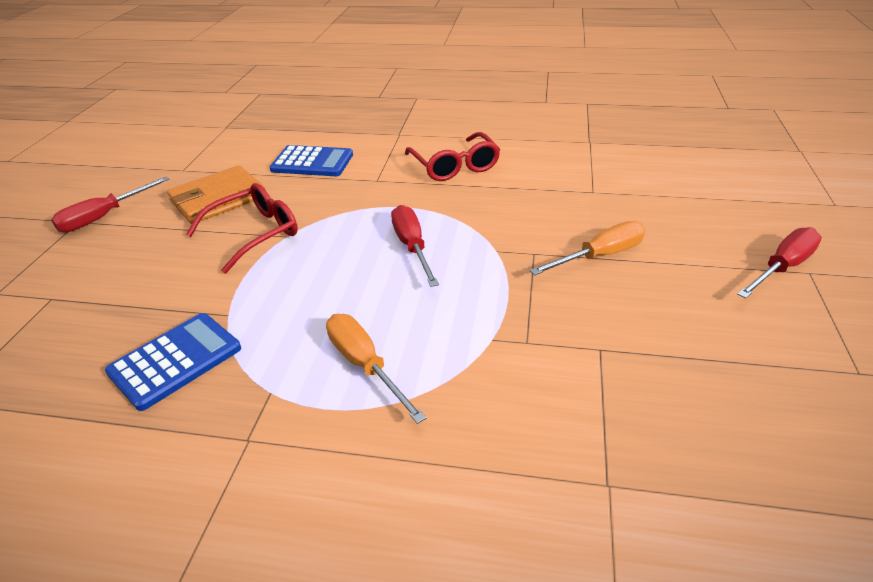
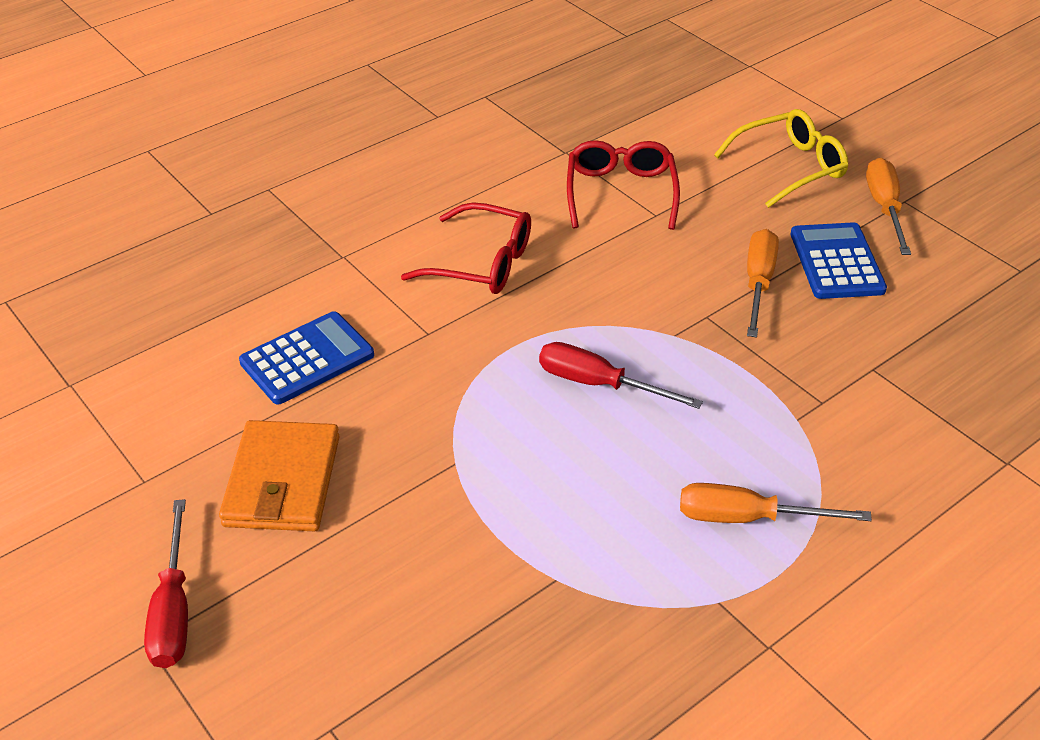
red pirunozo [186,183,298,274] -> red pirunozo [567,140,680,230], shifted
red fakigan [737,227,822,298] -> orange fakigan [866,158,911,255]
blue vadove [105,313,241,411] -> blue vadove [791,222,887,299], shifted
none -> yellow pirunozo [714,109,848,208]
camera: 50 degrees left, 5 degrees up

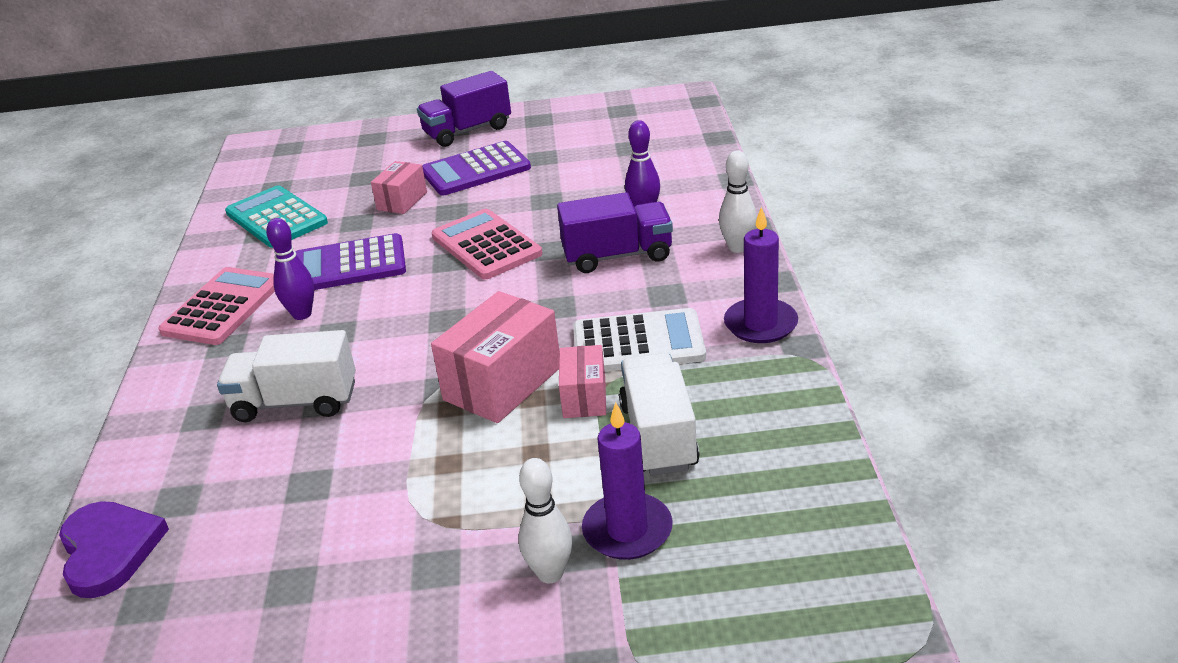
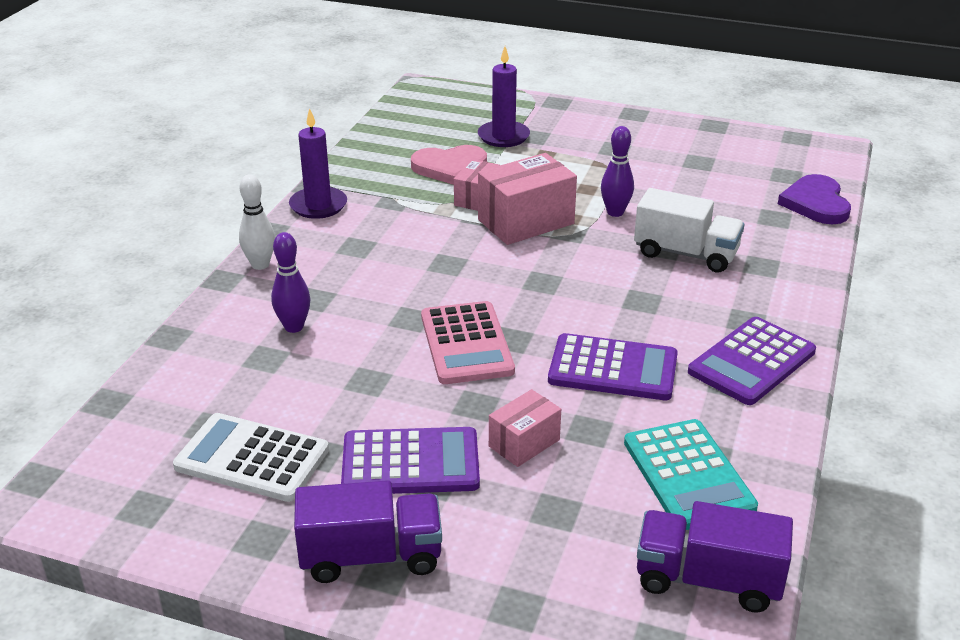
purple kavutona [557,192,673,273] -> purple kavutona [637,501,793,613], shifted
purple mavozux [266,218,314,320] -> purple mavozux [601,126,634,217], shifted
pink vadove [158,267,275,345] -> purple vadove [688,317,816,405]
white vadove [573,308,706,372] -> white vadove [173,413,329,502], shifted
white kavutona [619,353,700,476] -> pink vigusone [411,145,487,185]
white mavozux [518,458,572,583] -> none
camera: 160 degrees left, 0 degrees up

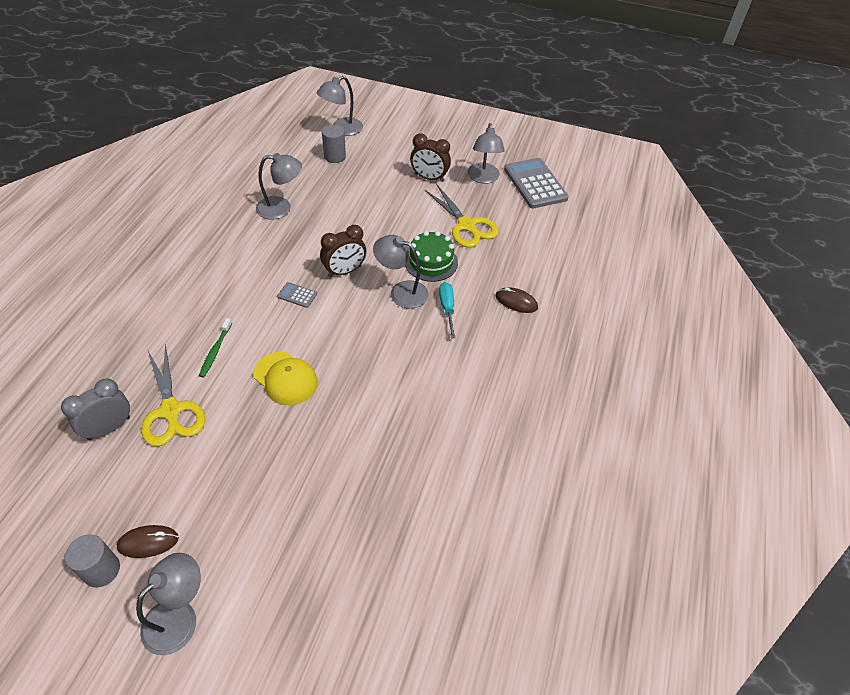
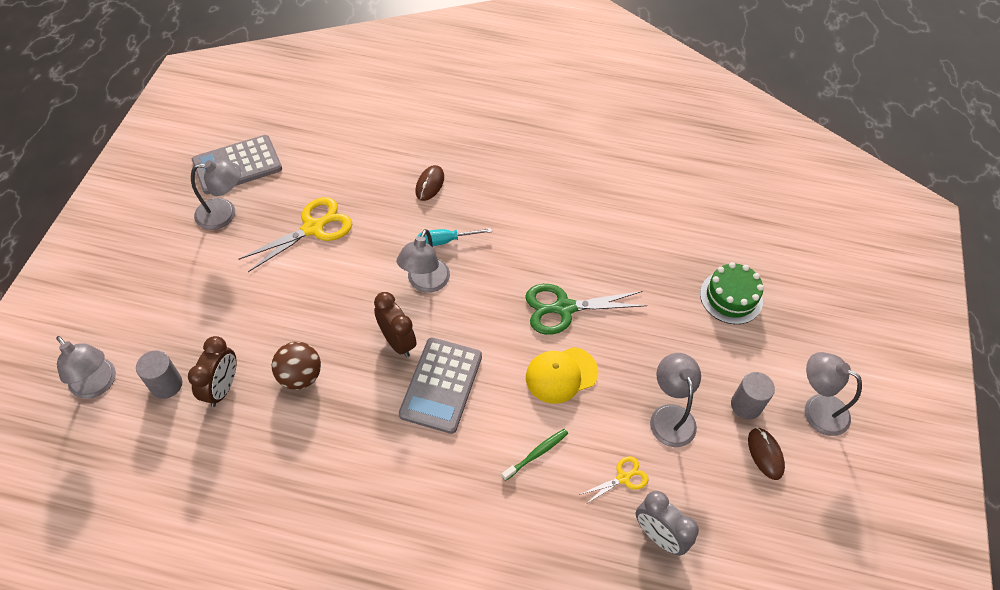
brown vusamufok [410,133,451,182] -> brown vusamufok [188,336,236,407], shifted
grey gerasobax [256,153,302,220] -> grey gerasobax [650,353,701,447], shifted
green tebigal [405,231,458,282] -> green tebigal [700,262,764,324], shifted
grey vadove [277,282,317,308] -> grey vadove [399,338,482,434], x2.27
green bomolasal [199,318,232,378] -> green bomolasal [502,429,568,481], 45 degrees counterclockwise
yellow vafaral [141,344,205,446] -> yellow vafaral [579,456,649,504], x0.53
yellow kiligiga [253,352,318,406] -> yellow kiligiga [526,347,598,404], 150 degrees counterclockwise
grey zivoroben [65,534,120,588] -> grey zivoroben [731,372,775,419], shifted
none -> green vafaral [525,284,647,335]
none -> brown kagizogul [272,341,321,390]
camera: 95 degrees left, 5 degrees up

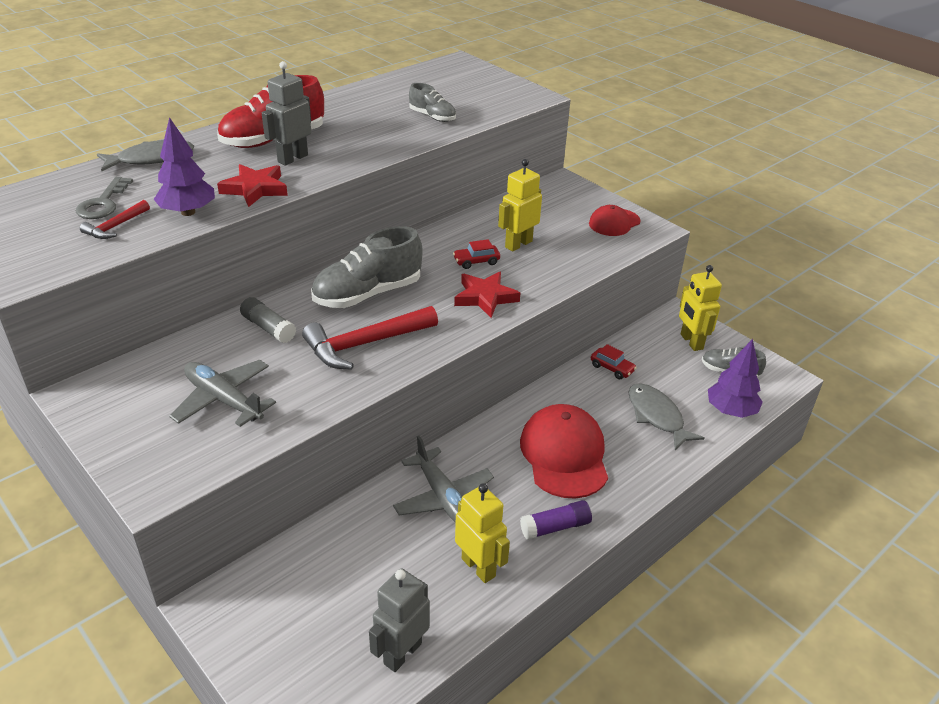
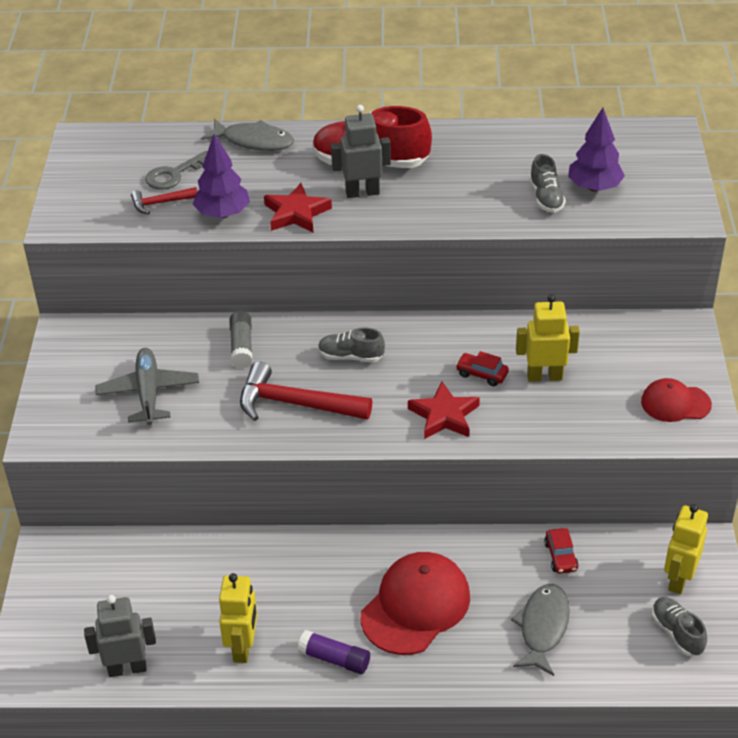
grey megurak [311,226,423,308] -> grey megurak [318,327,385,362], x0.54
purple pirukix [708,339,763,418] -> purple pirukix [568,108,625,192], shifted
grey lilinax [393,436,494,523] -> none
camera: 45 degrees right, 5 degrees up

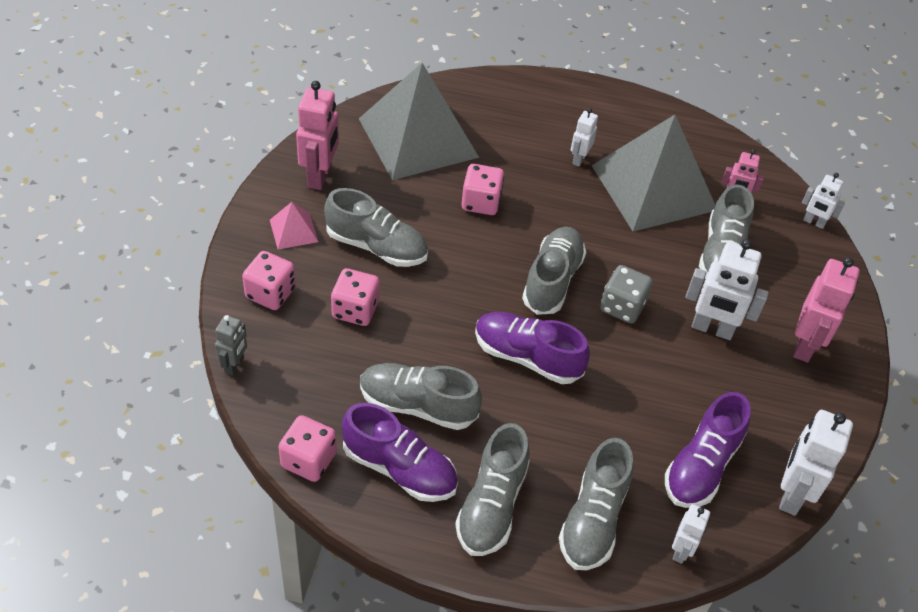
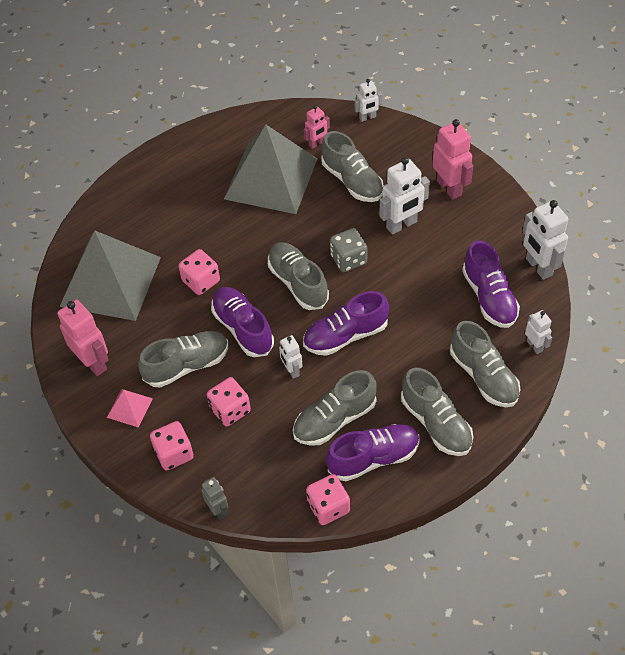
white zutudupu [571,108,598,167] -> white zutudupu [279,335,303,379], shifted
none -> purple megurak [211,287,274,357]
camera: 45 degrees left, 5 degrees up

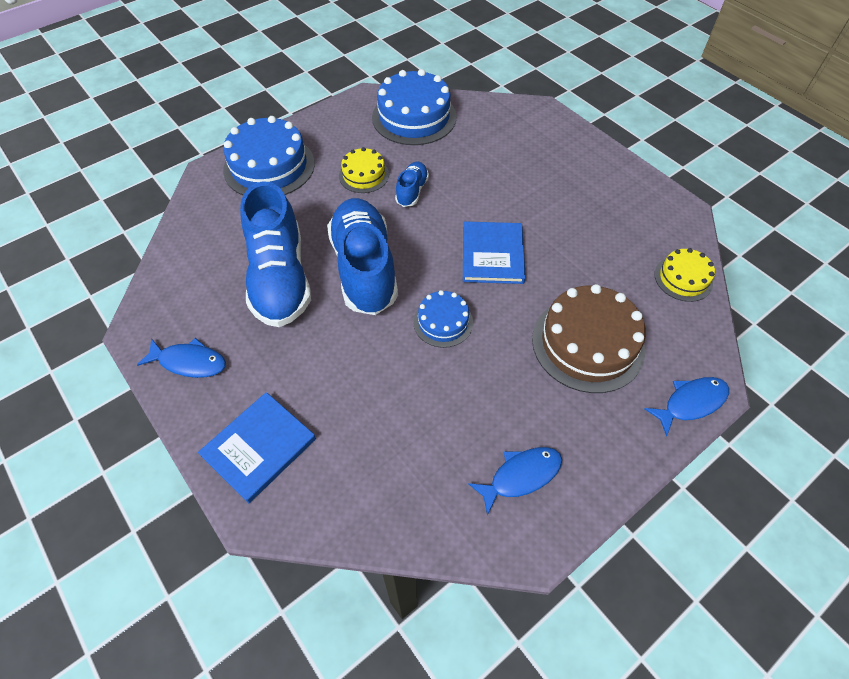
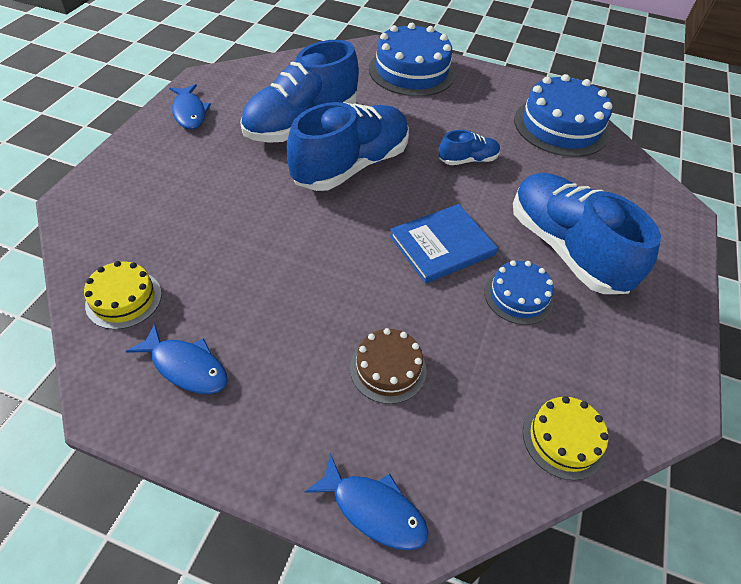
yellow tebigal [339,147,389,193] -> yellow tebigal [84,261,162,329], shifted
brown tebigal [532,284,646,393] -> brown tebigal [350,328,426,404], x0.55
blue tebigal [413,290,473,348] -> blue tebigal [484,260,554,325], shifted
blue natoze [198,392,316,503] -> none
none -> blue megurak [513,173,661,294]
camera: 55 degrees right, 5 degrees down

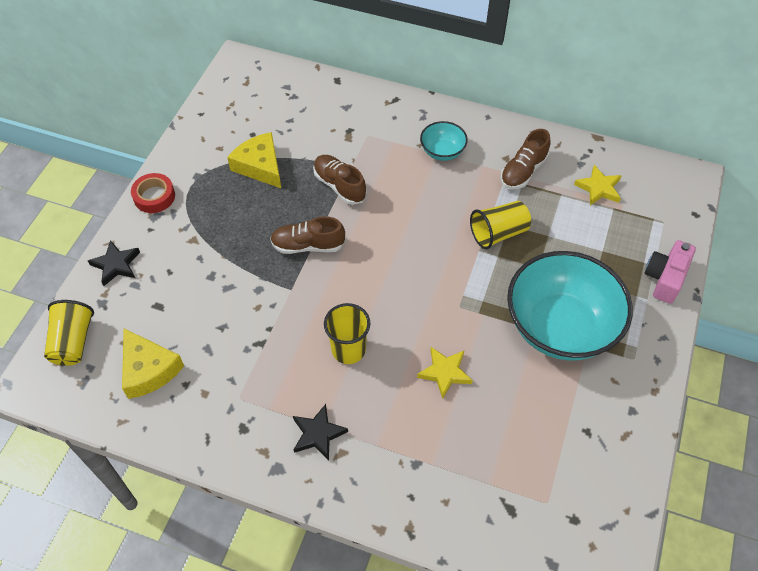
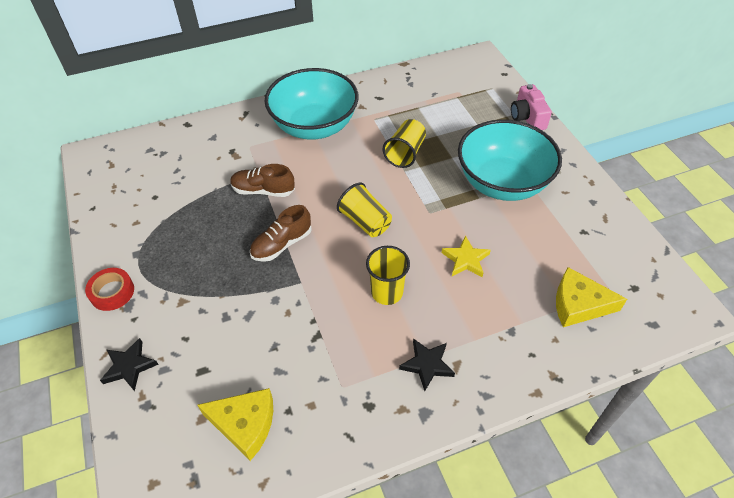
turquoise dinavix [420,121,468,161] -> turquoise dinavix [264,68,359,140], x2.21
brown megurak [500,129,551,189] -> none
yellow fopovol [227,132,281,188] -> yellow fopovol [556,267,627,327], shifted
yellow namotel [574,165,622,205] -> none
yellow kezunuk [44,300,94,366] -> yellow kezunuk [337,183,392,237], shifted
camera: 40 degrees left, 5 degrees down

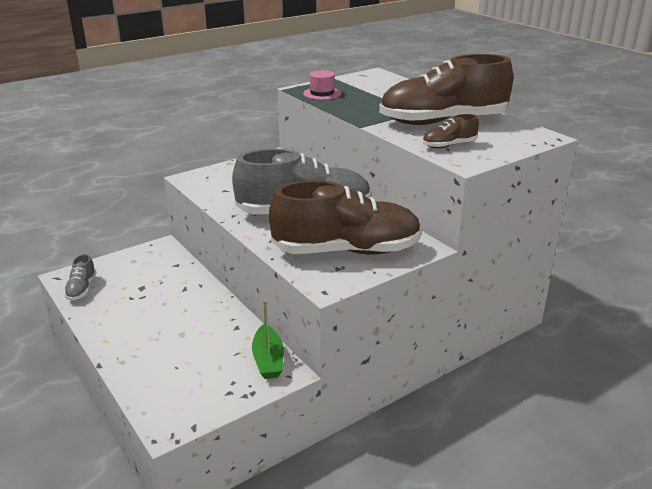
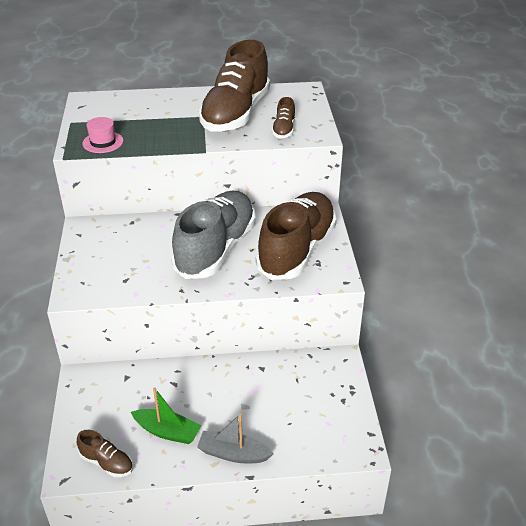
grey megurak [64,254,97,301] -> brown megurak [77,430,133,477]
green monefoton [252,300,284,379] -> green monefoton [131,387,201,444], shifted
none -> grey monefoton [197,414,274,463]
camera: 60 degrees left, 10 degrees up

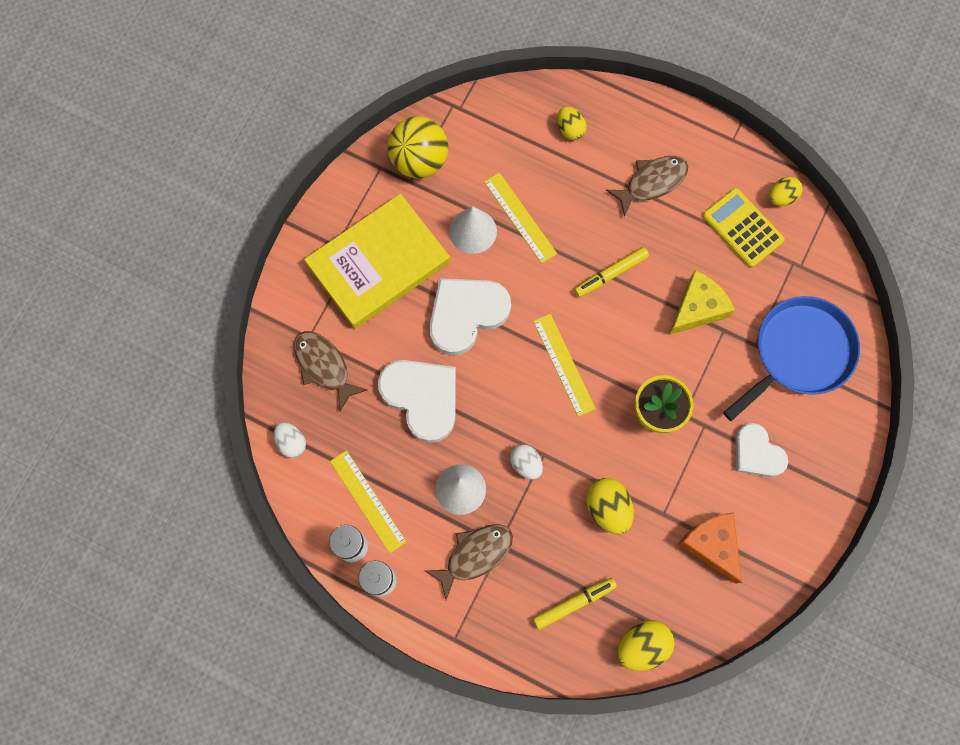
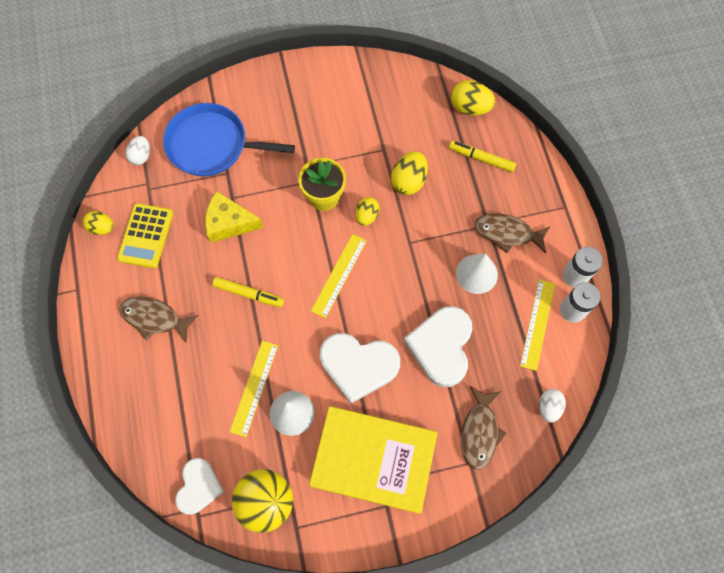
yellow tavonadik [557,107,587,140] -> yellow tavonadik [355,197,380,226], shifted
white vigusone [735,423,788,477] -> white vigusone [175,458,224,514], shifted
white tavonadik [510,444,543,480] -> white tavonadik [125,136,150,165], shifted
orange fopovol [678,512,742,584] -> none
camera: 130 degrees left, 5 degrees down

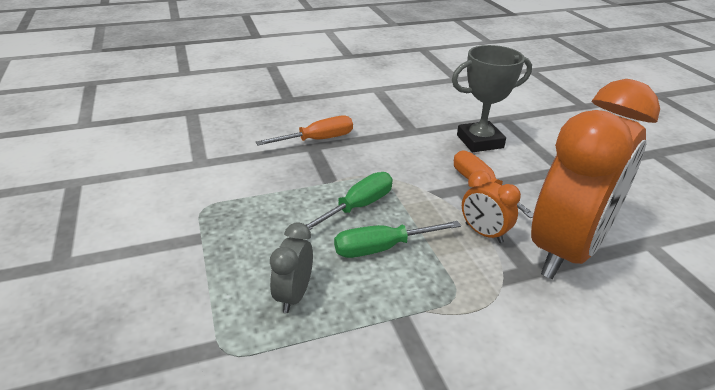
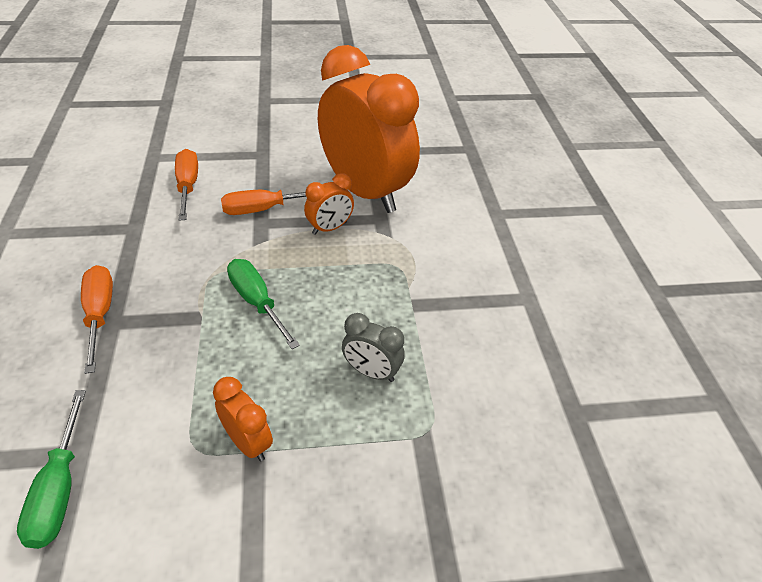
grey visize [452,45,532,152] -> orange fakigan [175,149,198,220]
green fakigan [334,221,461,258] -> green fakigan [17,390,86,549], shifted
none -> orange vusamufok [213,377,273,461]
camera: 80 degrees left, 10 degrees up

